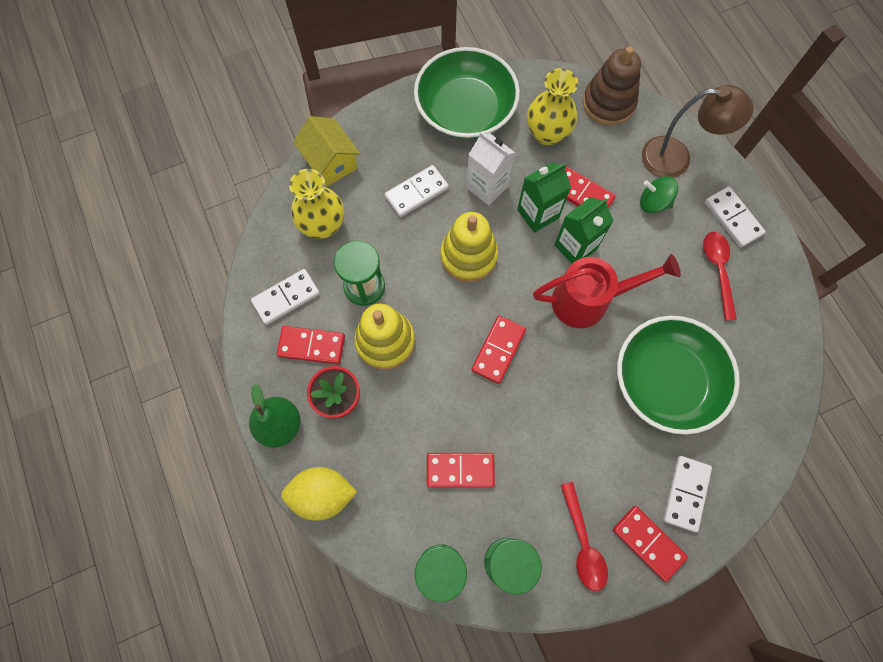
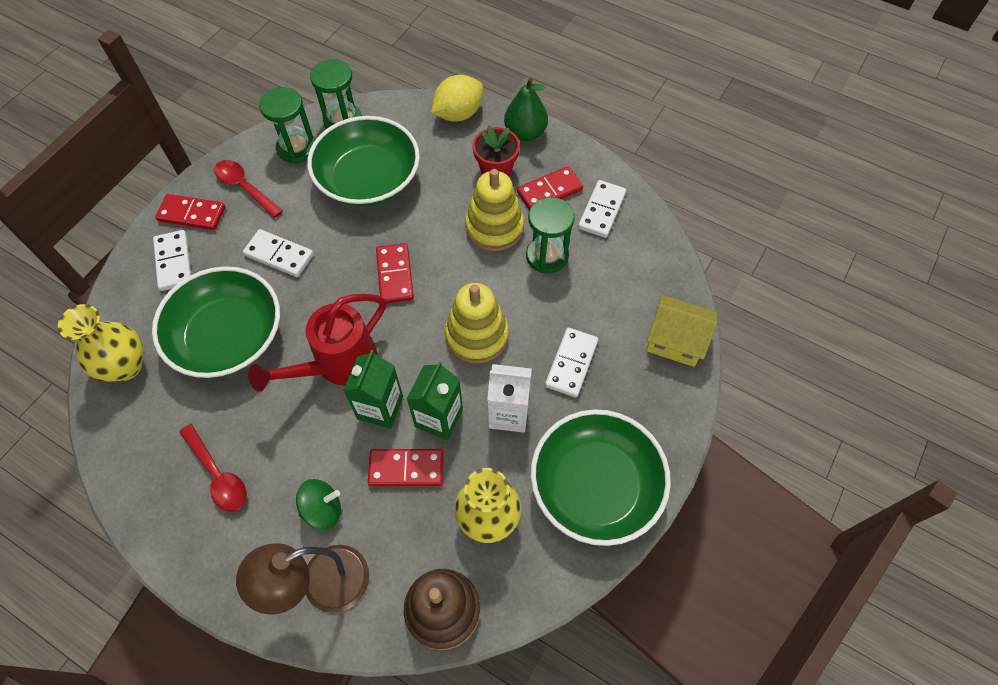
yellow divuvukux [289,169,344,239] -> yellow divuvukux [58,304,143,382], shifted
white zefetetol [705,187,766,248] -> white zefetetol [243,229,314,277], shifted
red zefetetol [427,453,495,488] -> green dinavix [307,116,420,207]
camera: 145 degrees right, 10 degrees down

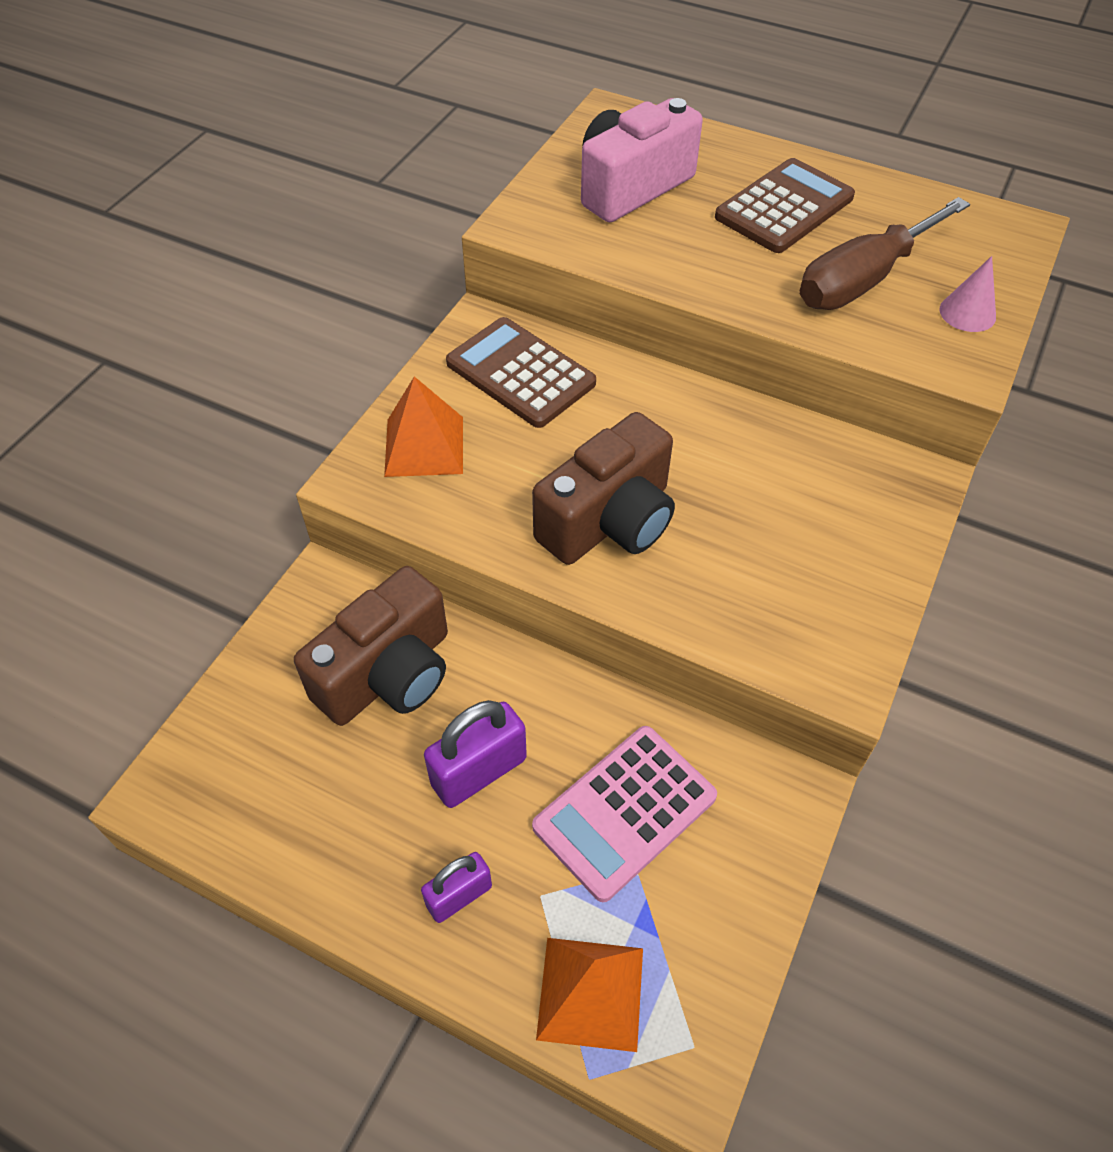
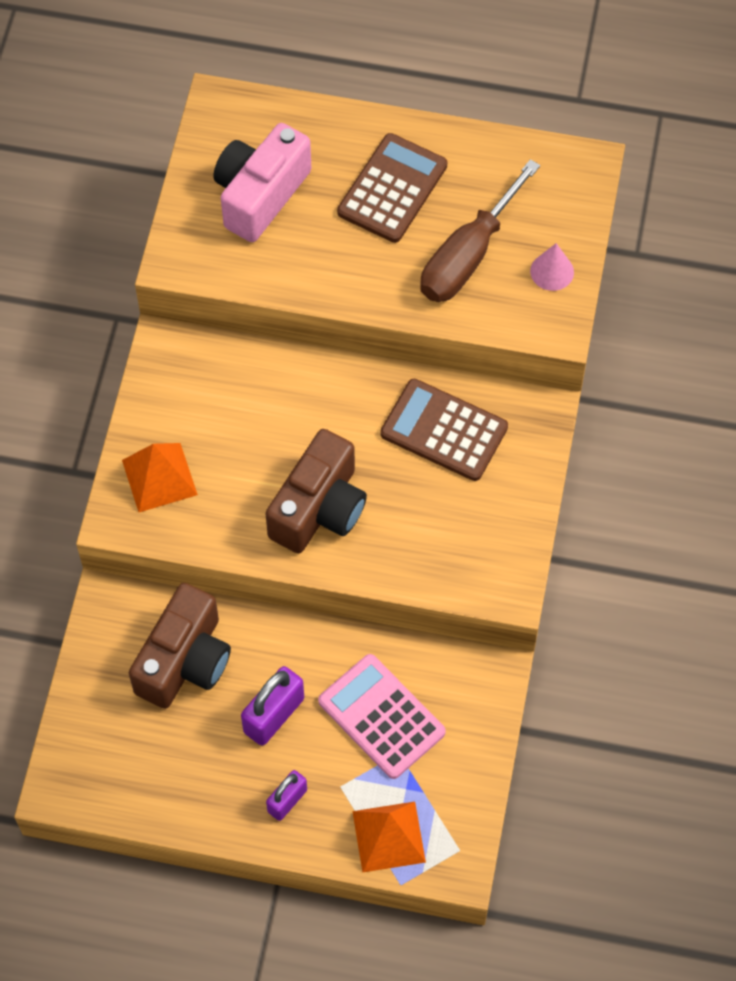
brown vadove [446,317,596,428] -> brown vadove [380,379,508,481], shifted
pink vadove [532,726,717,902] -> pink vadove [318,654,446,779], 105 degrees clockwise
camera: 15 degrees left, 10 degrees up

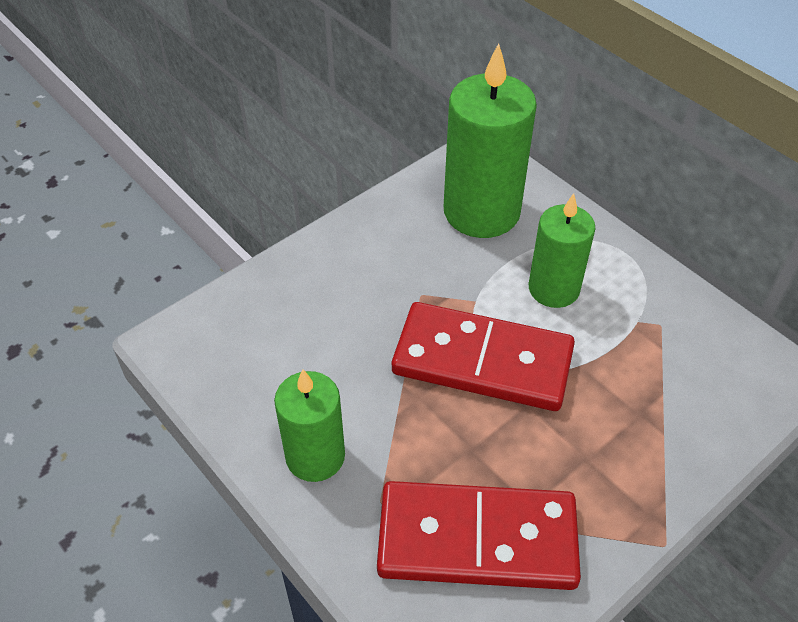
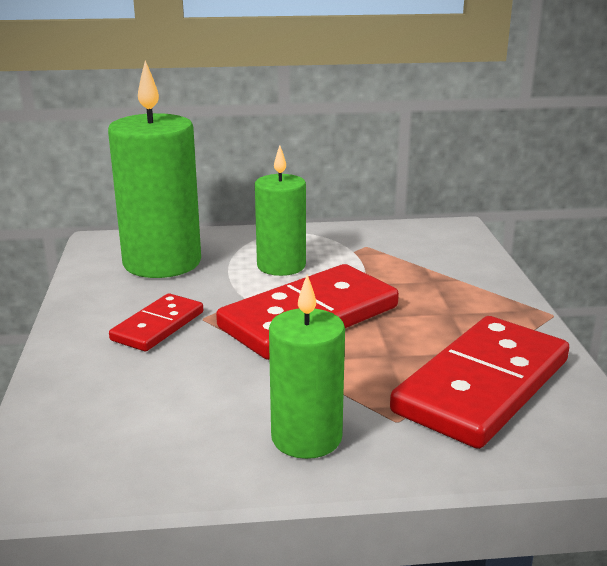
none -> red zefetetol [109,293,203,351]
camera: 55 degrees left, 25 degrees down

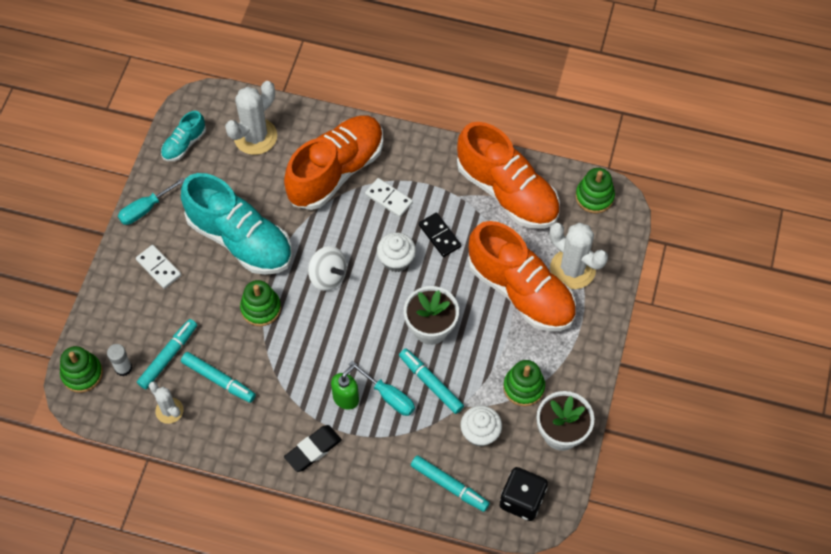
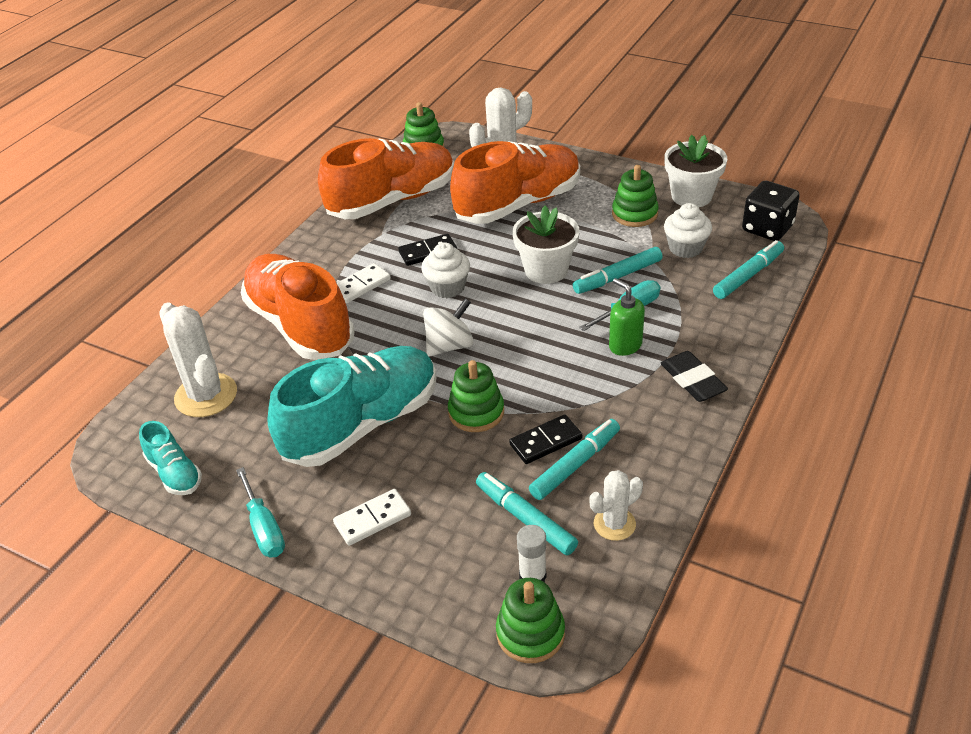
none -> black zefetetol [509,414,582,464]
camera: 75 degrees left, 20 degrees down

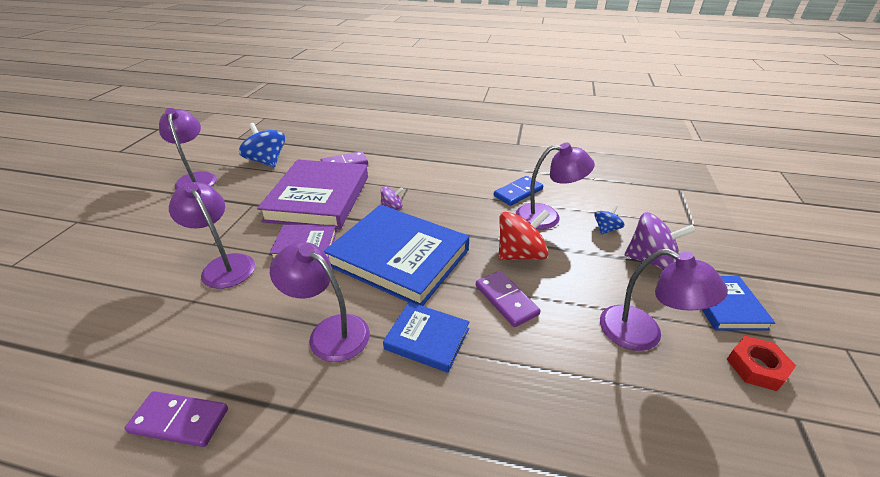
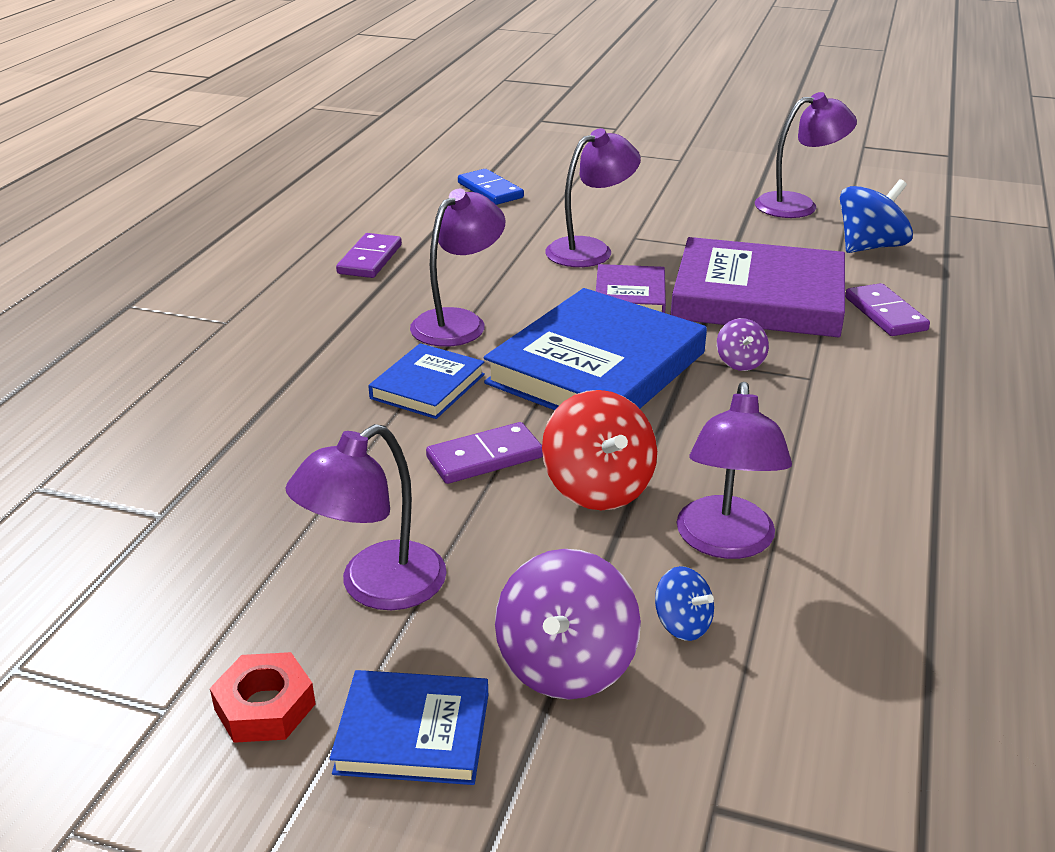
blue zefetetol [494,176,543,206] -> blue zefetetol [458,169,524,205], shifted
camera: 95 degrees right, 5 degrees down

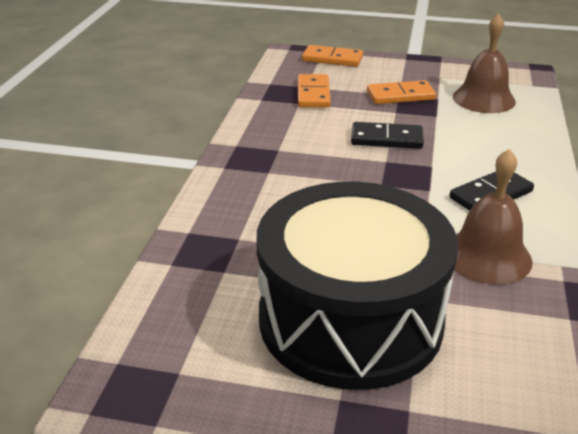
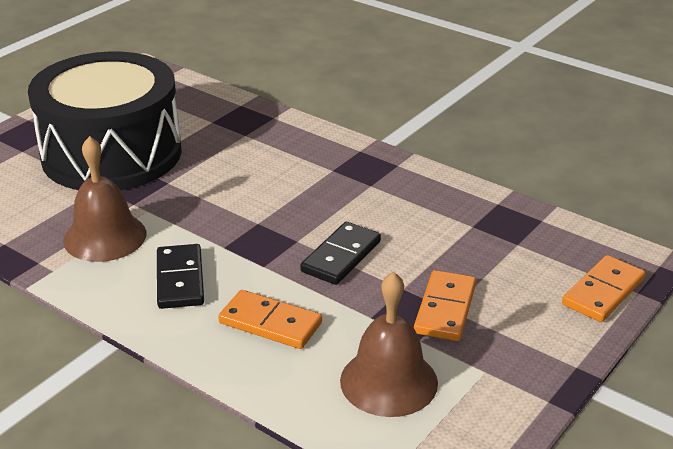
orange zefetetol [298,74,331,108] -> orange zefetetol [218,290,322,349], shifted
camera: 115 degrees right, 0 degrees up

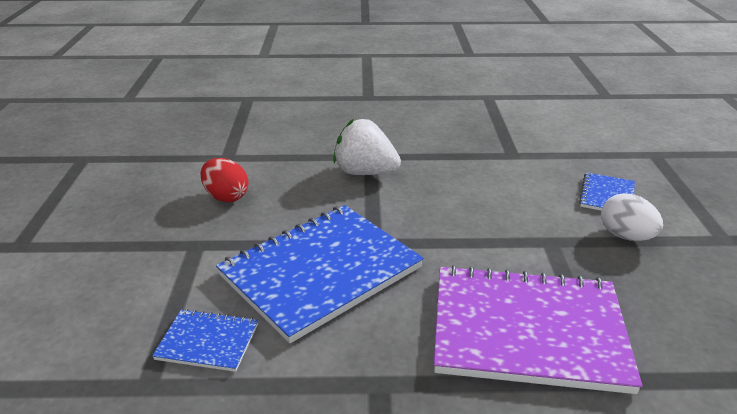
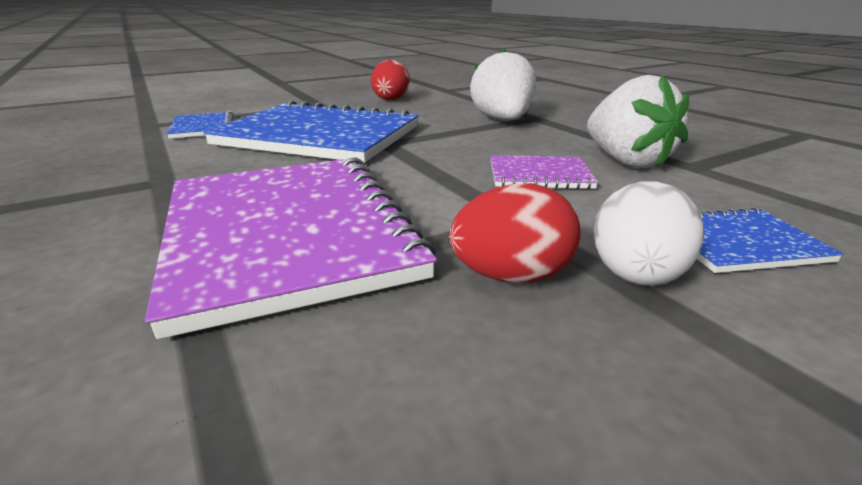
none -> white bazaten [587,74,689,168]
none -> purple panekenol [491,155,598,189]
none -> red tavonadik [449,183,581,284]
camera: 60 degrees right, 5 degrees down

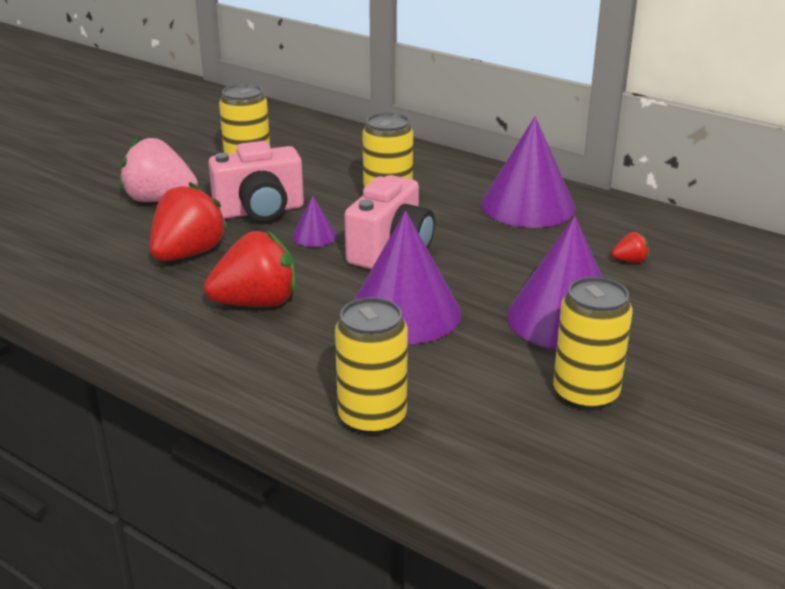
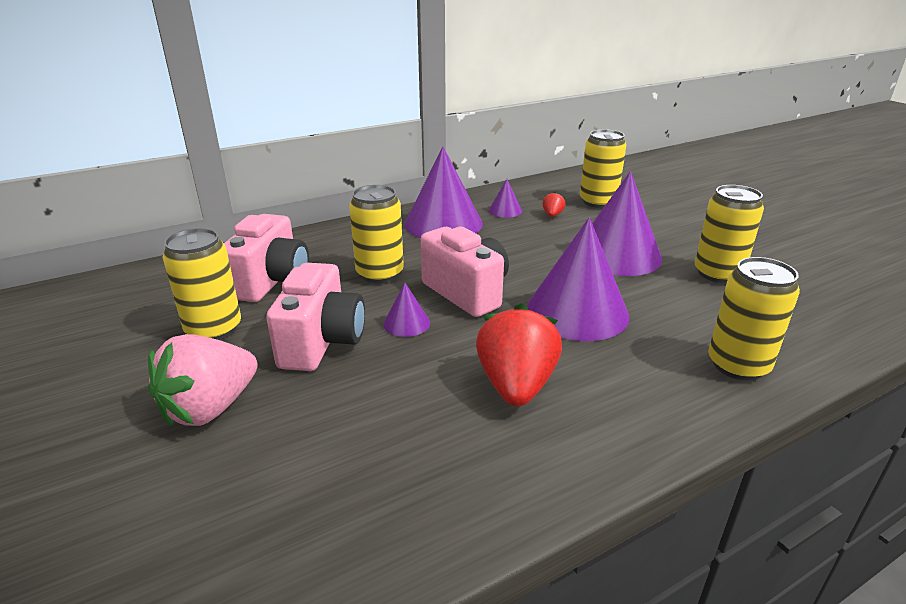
red bazaten [150,182,229,261] -> none
none -> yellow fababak [580,129,626,208]
none -> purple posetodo [489,179,522,218]
none -> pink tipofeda [224,214,309,302]
camera: 65 degrees left, 0 degrees up

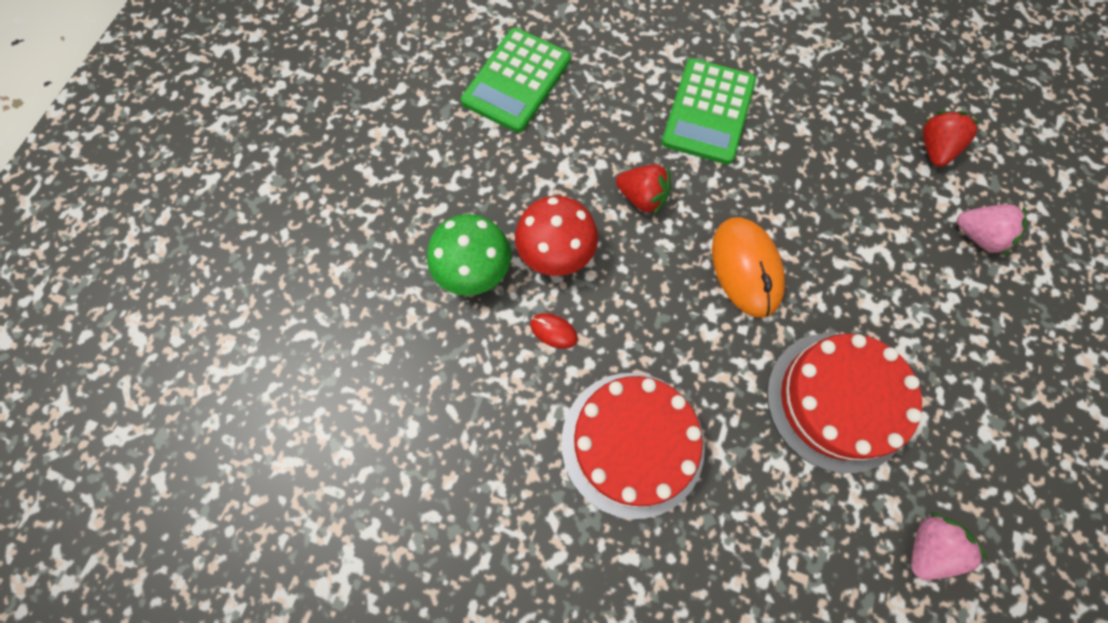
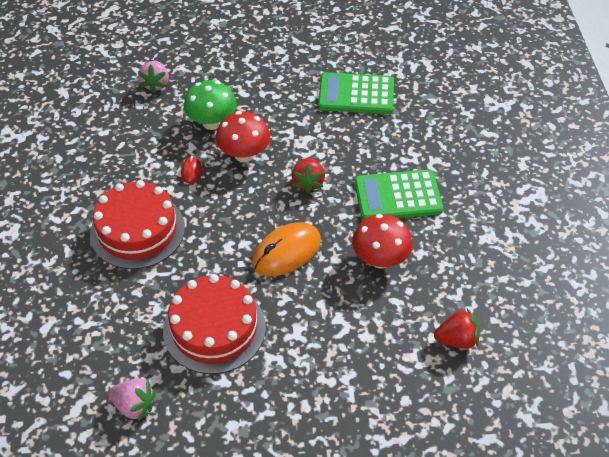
pink bazaten [957,204,1027,256] -> pink bazaten [138,61,169,93], shifted
none -> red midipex [352,214,412,269]
camera: 65 degrees right, 20 degrees down

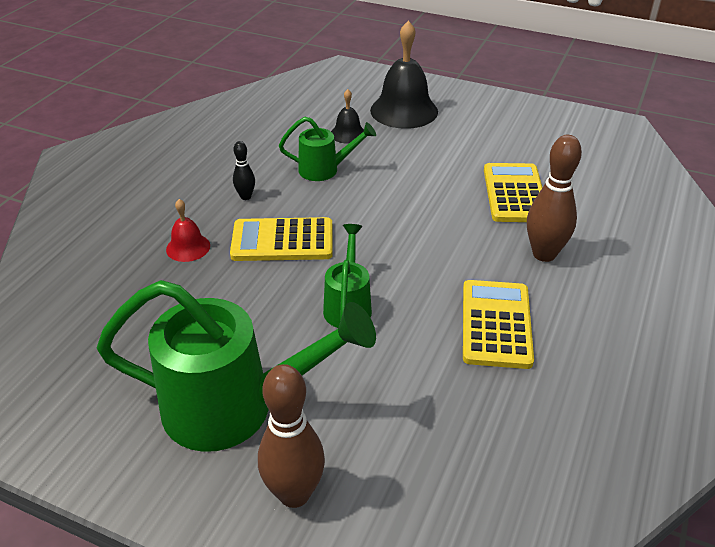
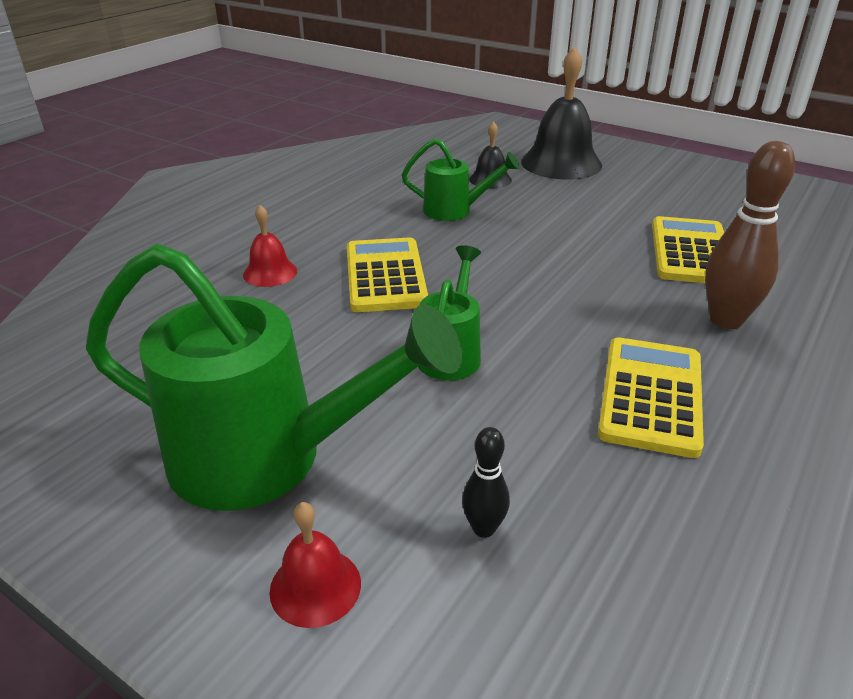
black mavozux [233,141,255,200] -> black mavozux [462,427,510,538], shifted
yellow vadove [230,217,333,261] -> yellow vadove [347,238,428,312], 75 degrees clockwise
brown mavozux [258,364,325,508] -> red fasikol [269,502,361,628]
camera: 10 degrees right, 5 degrees down

